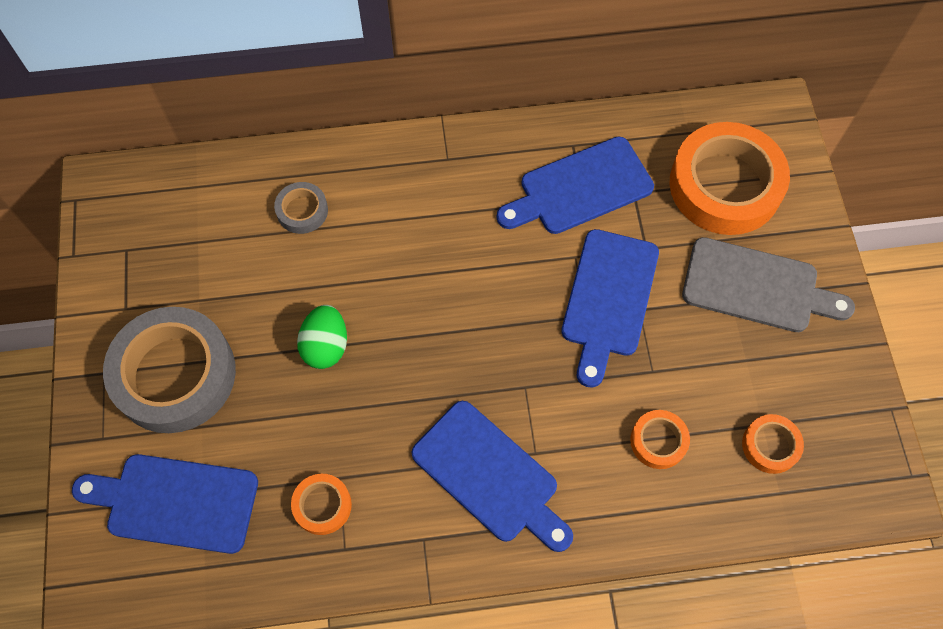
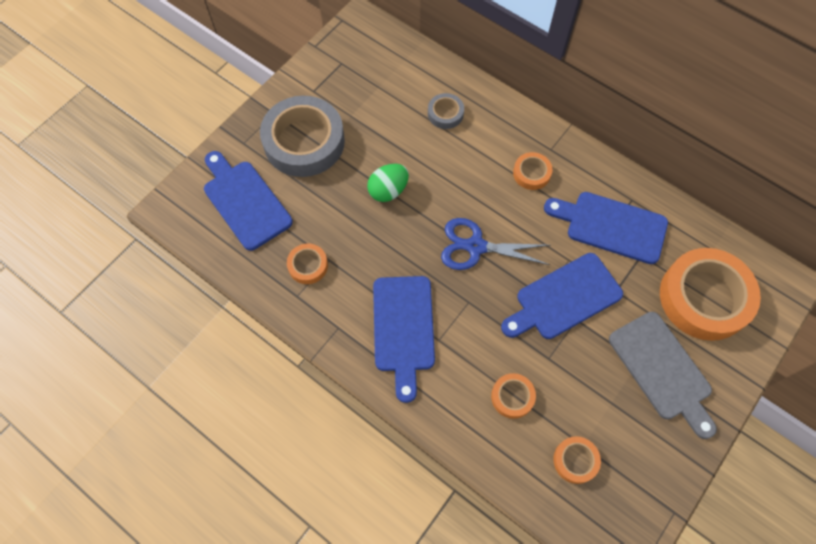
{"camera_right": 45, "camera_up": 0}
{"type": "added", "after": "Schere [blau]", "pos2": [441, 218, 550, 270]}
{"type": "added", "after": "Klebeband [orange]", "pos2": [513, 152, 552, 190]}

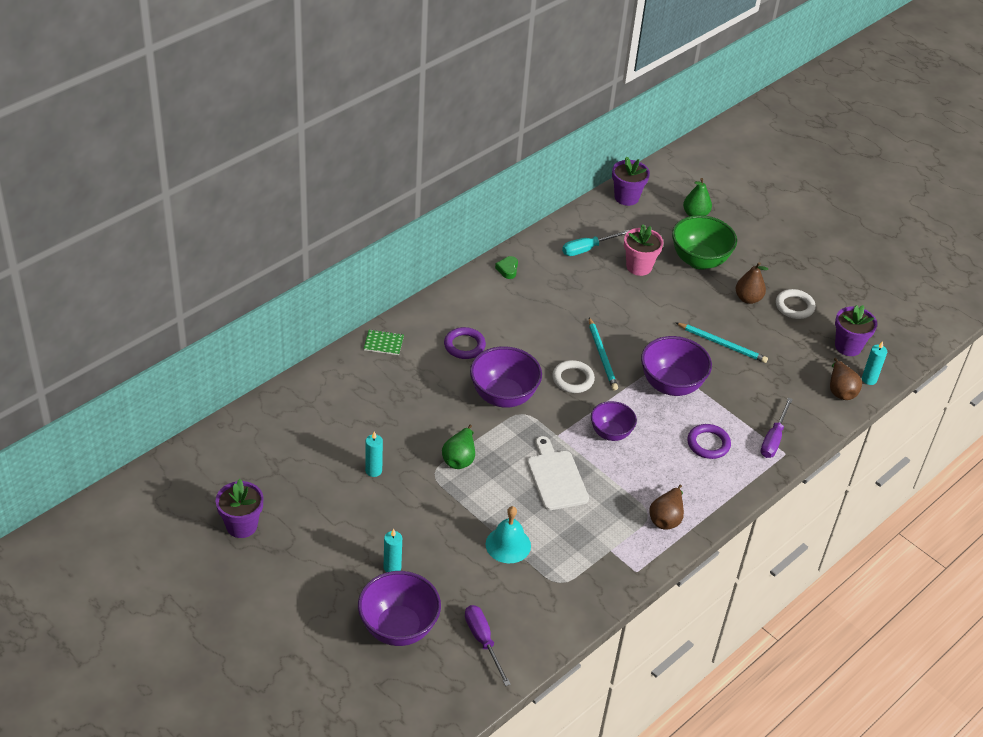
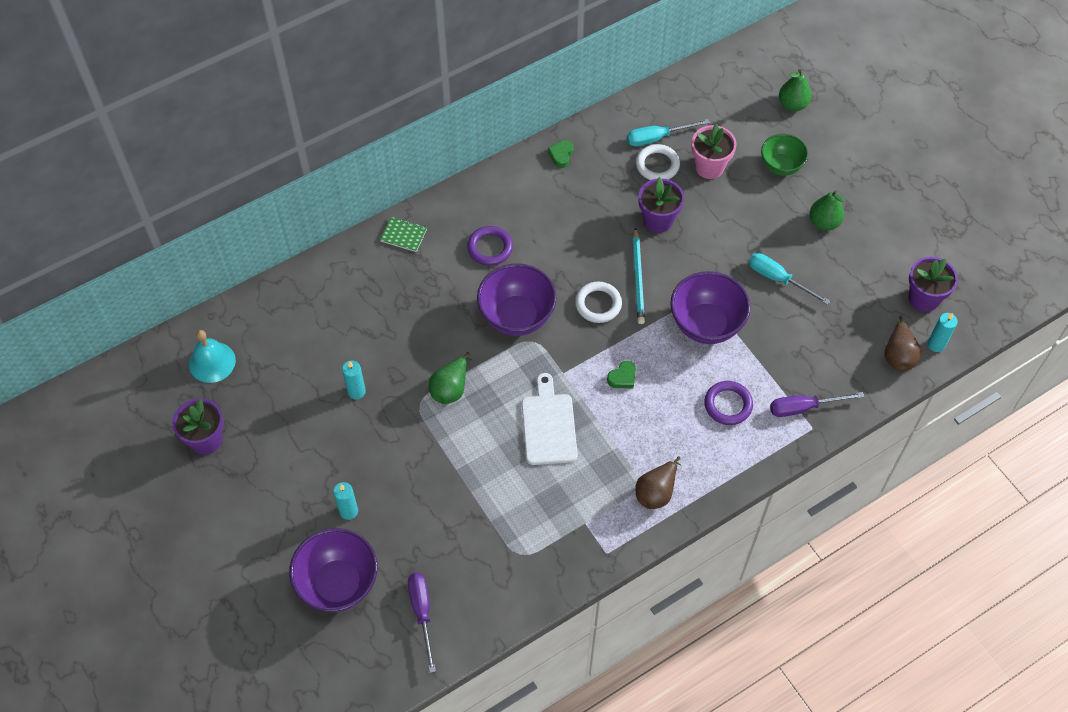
{"camera_right": 15, "camera_up": 15}
{"type": "moved", "before": "Glocke [türkis]", "pos1": [486, 506, 531, 563], "pos2": [189, 330, 236, 383]}
{"type": "replaced", "before": "Schüssel [lila]", "after": "Herz [grün]", "pos1": [591, 401, 637, 441], "pos2": [607, 361, 636, 388]}
{"type": "moved", "before": "Blumentopf [lila]", "pos1": [612, 157, 650, 206], "pos2": [638, 177, 684, 233]}
{"type": "resized", "before": "Schüssel [grün]", "pos1": [672, 215, 737, 270], "pos2": [761, 134, 808, 176], "scale": 0.63}
{"type": "replaced", "before": "Bleistift [türkis]", "after": "Schraubenzieher [türkis]", "pos1": [675, 322, 768, 363], "pos2": [749, 253, 830, 305]}
{"type": "recoloured", "before": "Birne [braun]", "after": "Birne [grün]", "pos1": [736, 262, 768, 304], "pos2": [809, 190, 845, 231]}
{"type": "turned", "before": "Schraubenzieher [lila]", "pos1": [761, 398, 793, 458], "pos2": [770, 392, 864, 417], "turn": 45}
{"type": "moved", "before": "Ring [weiß]", "pos1": [776, 289, 816, 319], "pos2": [636, 144, 680, 180]}

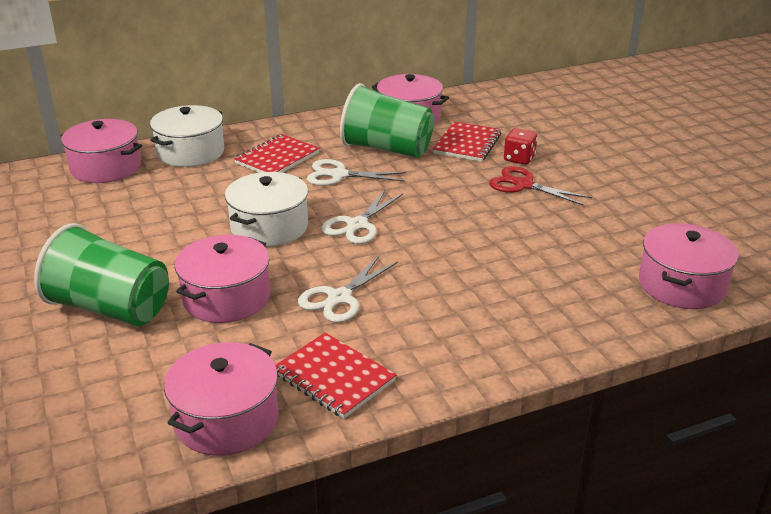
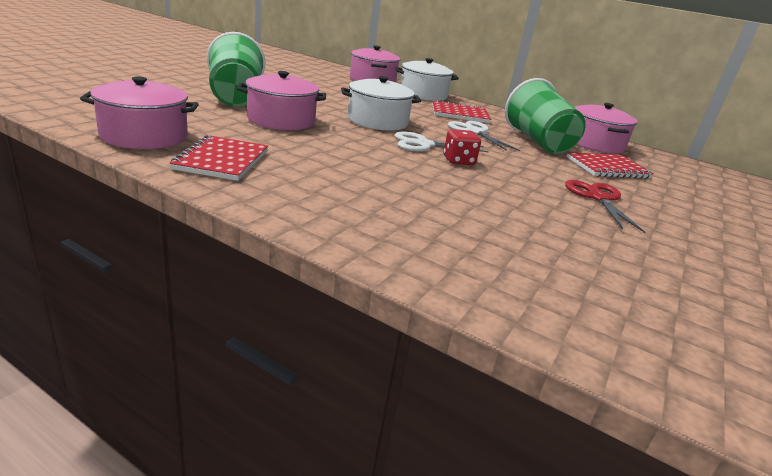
{"camera_right": 50, "camera_up": -5}
{"type": "removed", "before": "Schere [weiß]", "pos1": [298, 256, 398, 323]}
{"type": "moved", "before": "Spielwürfel [rot]", "pos1": [504, 128, 537, 165], "pos2": [444, 129, 481, 165]}
{"type": "removed", "before": "Kochtopf [rosa]", "pos1": [639, 223, 739, 309]}

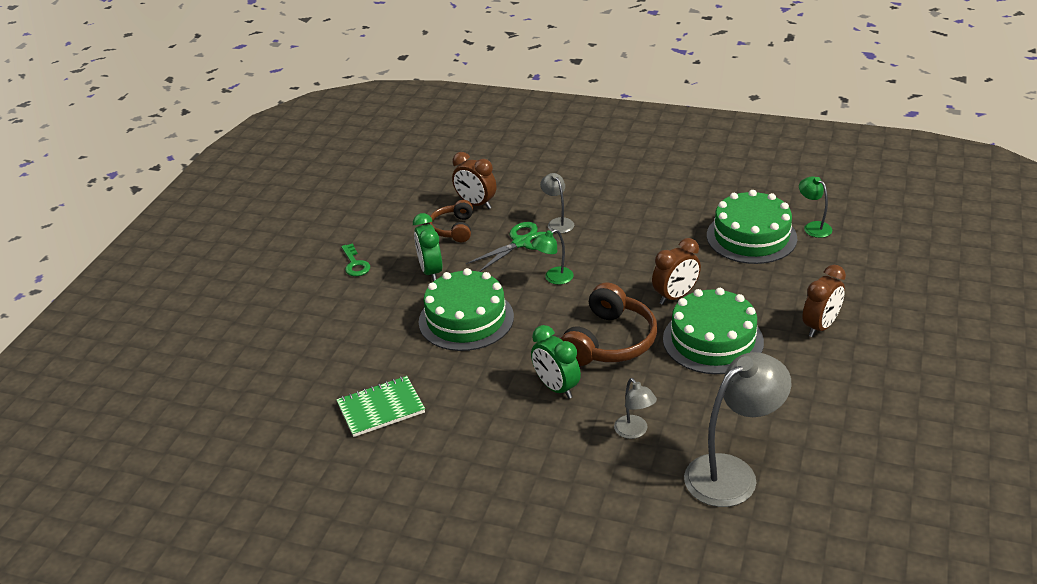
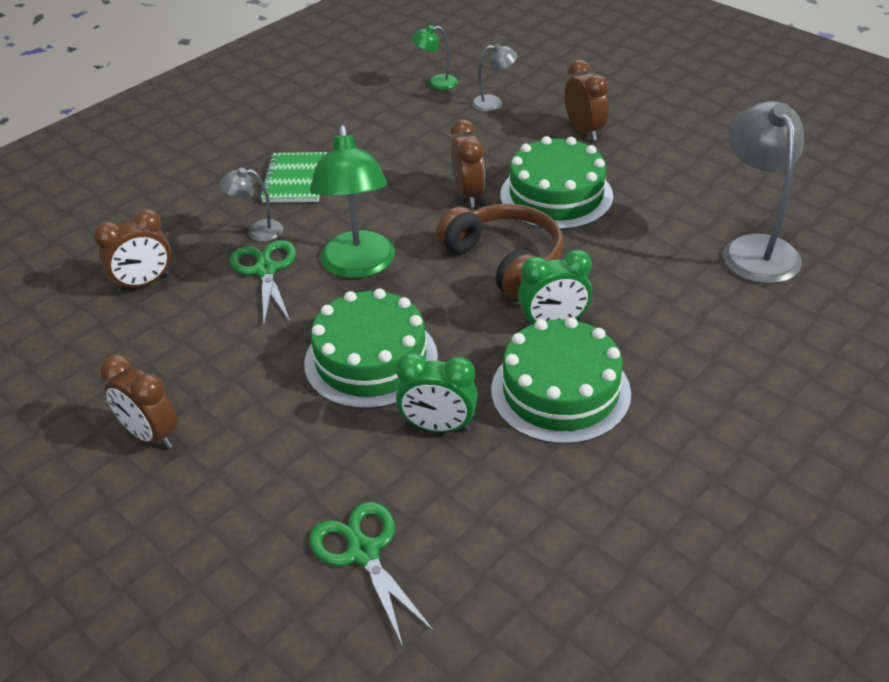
{"camera_right": -65, "camera_up": 5}
{"type": "moved", "before": "Notizbuch [grün]", "pos1": [336, 376, 425, 437], "pos2": [260, 152, 328, 203]}
{"type": "replaced", "before": "Schlüssel [grün]", "after": "Wecker [braun]", "pos1": [341, 243, 370, 276], "pos2": [100, 355, 178, 449]}
{"type": "moved", "before": "Wecker [grün]", "pos1": [413, 213, 443, 282], "pos2": [396, 352, 478, 433]}
{"type": "removed", "before": "Kopfhörer [braun]", "pos1": [429, 200, 473, 242]}
{"type": "resized", "before": "Lampe [grün]", "pos1": [531, 229, 574, 285], "pos2": [310, 125, 395, 279], "scale": 2.02}
{"type": "moved", "before": "Lampe [grau]", "pos1": [614, 378, 657, 439], "pos2": [472, 43, 518, 112]}
{"type": "moved", "before": "Kuchen [grün]", "pos1": [707, 190, 797, 264], "pos2": [491, 317, 631, 444]}
{"type": "added", "after": "Schere [grün]", "pos2": [309, 502, 435, 647]}

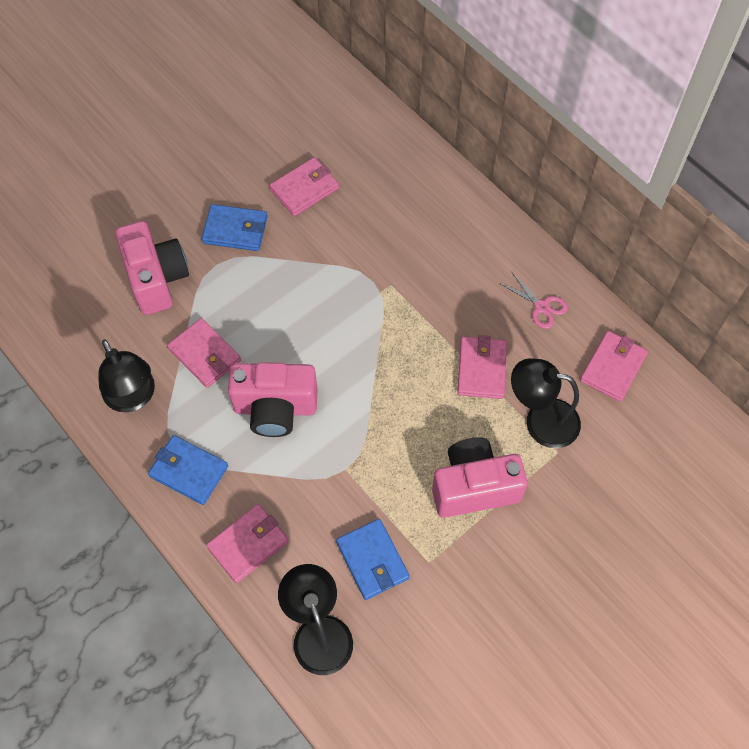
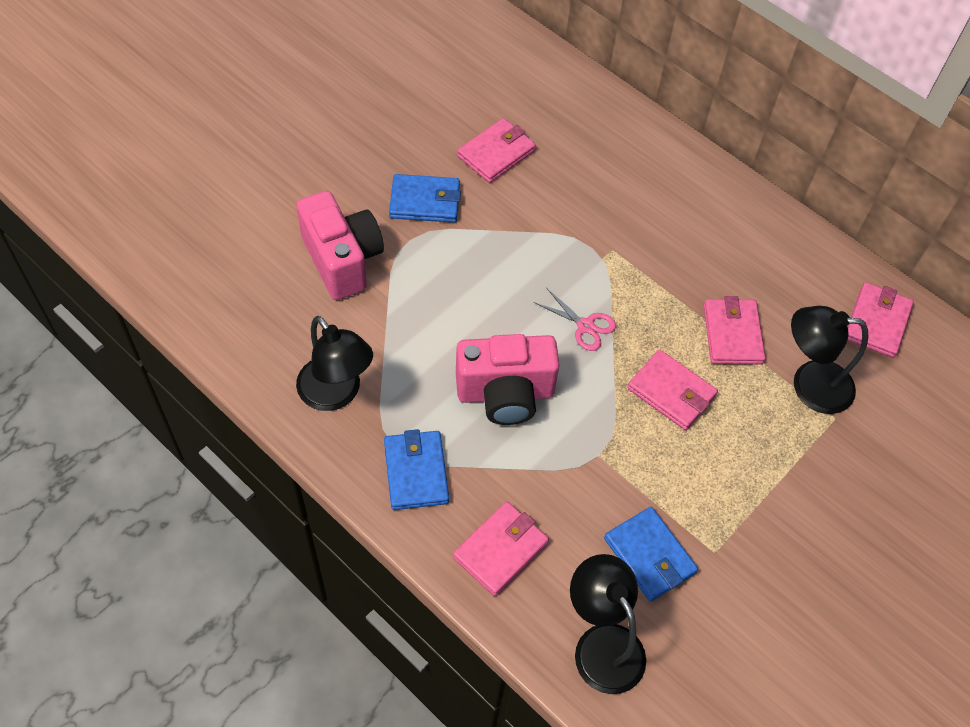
{"camera_right": -10, "camera_up": -5}
{"type": "turned", "before": "Geldbörse [blau]", "pos1": [148, 435, 228, 505], "pos2": [384, 429, 449, 510], "turn": 60}
{"type": "moved", "before": "Geldbörse [rosa]", "pos1": [167, 318, 241, 388], "pos2": [627, 350, 718, 430]}
{"type": "removed", "before": "Kamera [rosa]", "pos1": [432, 437, 528, 518]}
{"type": "moved", "before": "Schere [rosa]", "pos1": [501, 272, 568, 329], "pos2": [534, 289, 616, 351]}

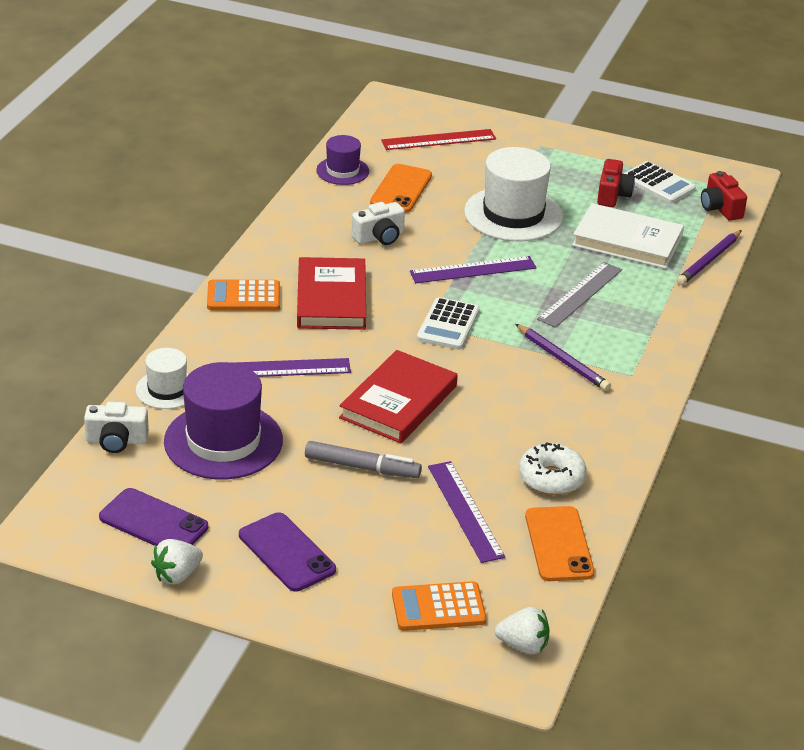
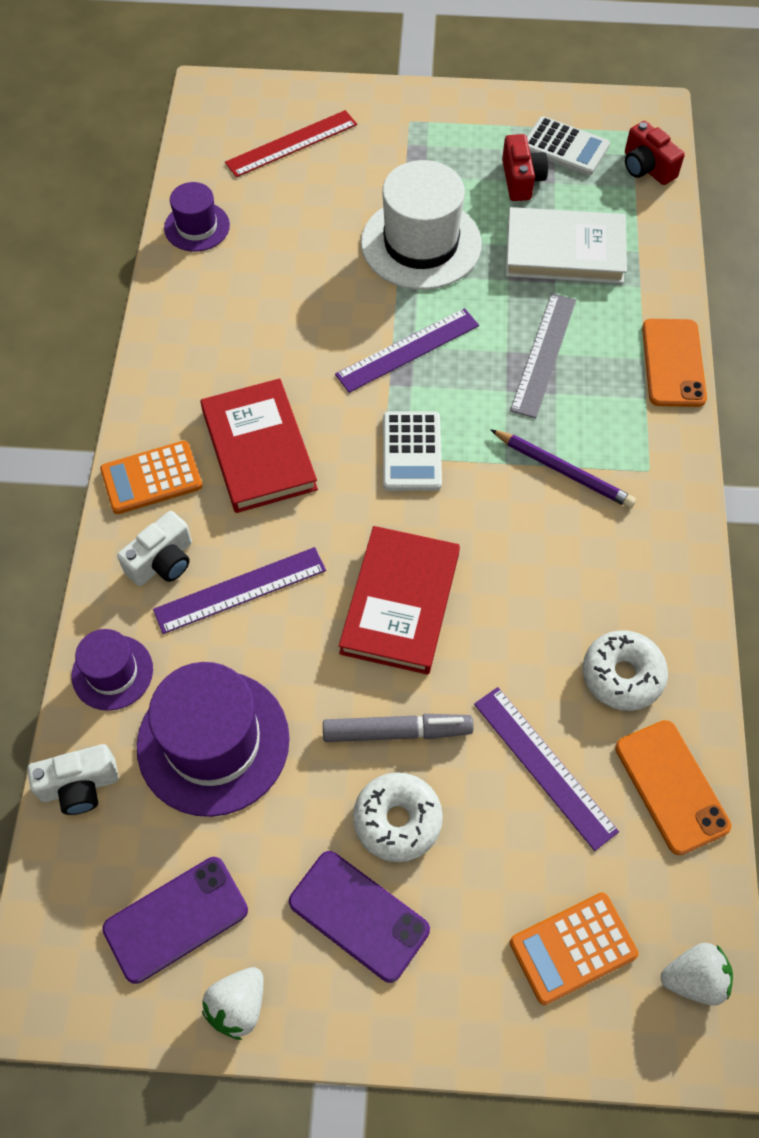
{"camera_right": -15, "camera_up": 25}
{"type": "turned", "before": "Handy [lila]", "pos1": [99, 488, 208, 546], "pos2": [102, 857, 248, 984], "turn": -45}
{"type": "recoloured", "before": "Hut [weiß]", "after": "Hut [lila]", "pos1": [136, 348, 189, 409], "pos2": [72, 629, 153, 711]}
{"type": "moved", "before": "Kamera [weiß]", "pos1": [351, 202, 405, 245], "pos2": [117, 511, 192, 586]}
{"type": "moved", "before": "Handy [orange]", "pos1": [370, 164, 432, 213], "pos2": [642, 319, 707, 407]}
{"type": "removed", "before": "Bleistift [lila]", "pos1": [677, 230, 742, 285]}
{"type": "added", "after": "Donut [weiß]", "pos2": [353, 772, 443, 862]}

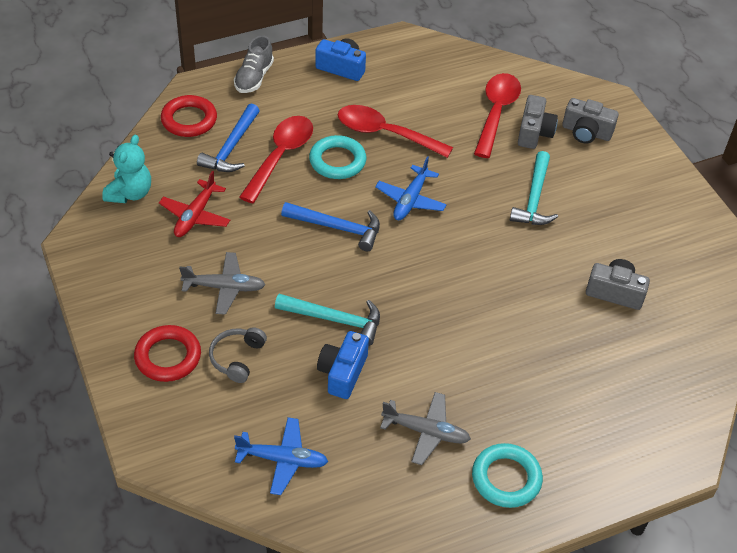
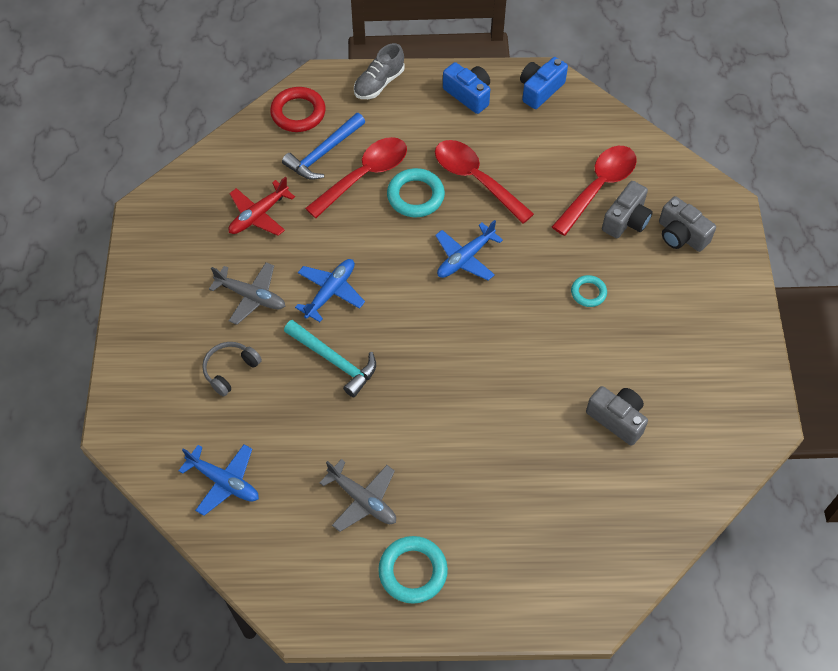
{"camera_right": 25, "camera_up": 10}
{"type": "removed", "before": "Teddybär [türkis]", "pos1": [102, 135, 151, 203]}
{"type": "removed", "before": "Ring [rot]", "pos1": [134, 325, 201, 382]}
{"type": "removed", "before": "Hammer [blau]", "pos1": [281, 202, 380, 251]}
{"type": "moved", "before": "Kamera [blau]", "pos1": [317, 331, 369, 399], "pos2": [520, 57, 568, 109]}
{"type": "replaced", "before": "Hammer [türkis]", "after": "Ring [türkis]", "pos1": [510, 151, 558, 225], "pos2": [571, 275, 607, 307]}
{"type": "added", "after": "Flugzeug [blau]", "pos2": [295, 259, 365, 322]}

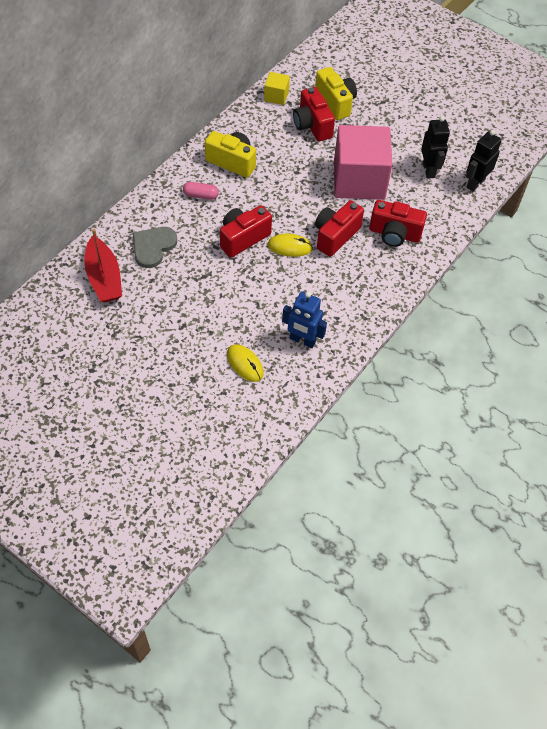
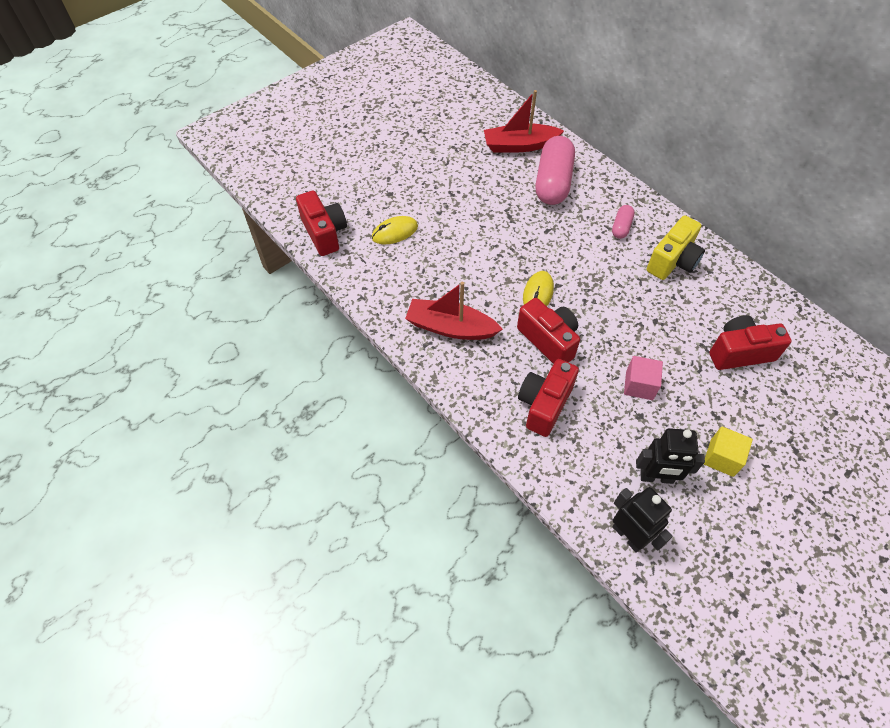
{"camera_right": 105, "camera_up": 0}
{"type": "replaced", "before": "Herz [grau]", "after": "Kapsel [rosa]", "pos1": [133, 227, 177, 268], "pos2": [535, 136, 575, 205]}
{"type": "moved", "before": "Kamera [rot]", "pos1": [220, 205, 272, 257], "pos2": [296, 191, 347, 256]}
{"type": "moved", "before": "Kubus [gelb]", "pos1": [264, 72, 290, 105], "pos2": [704, 426, 753, 477]}
{"type": "removed", "before": "Roboter [blau]", "pos1": [282, 291, 327, 348]}
{"type": "removed", "before": "Kamera [gelb]", "pos1": [315, 67, 357, 120]}
{"type": "resized", "before": "Kubus [rosa]", "pos1": [334, 125, 393, 200], "pos2": [624, 356, 663, 400], "scale": 0.44}
{"type": "added", "after": "Boot [rot]", "pos2": [405, 282, 503, 340]}

